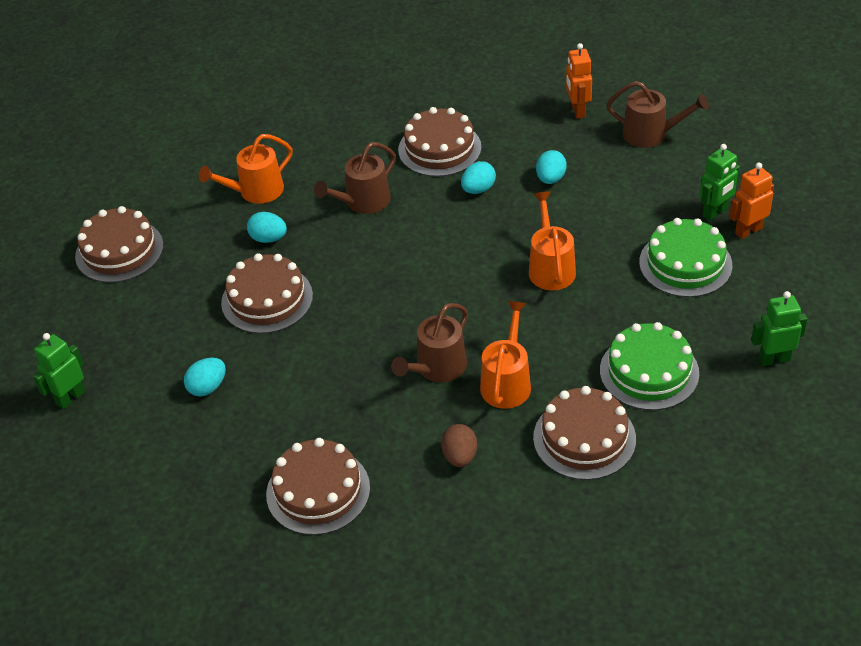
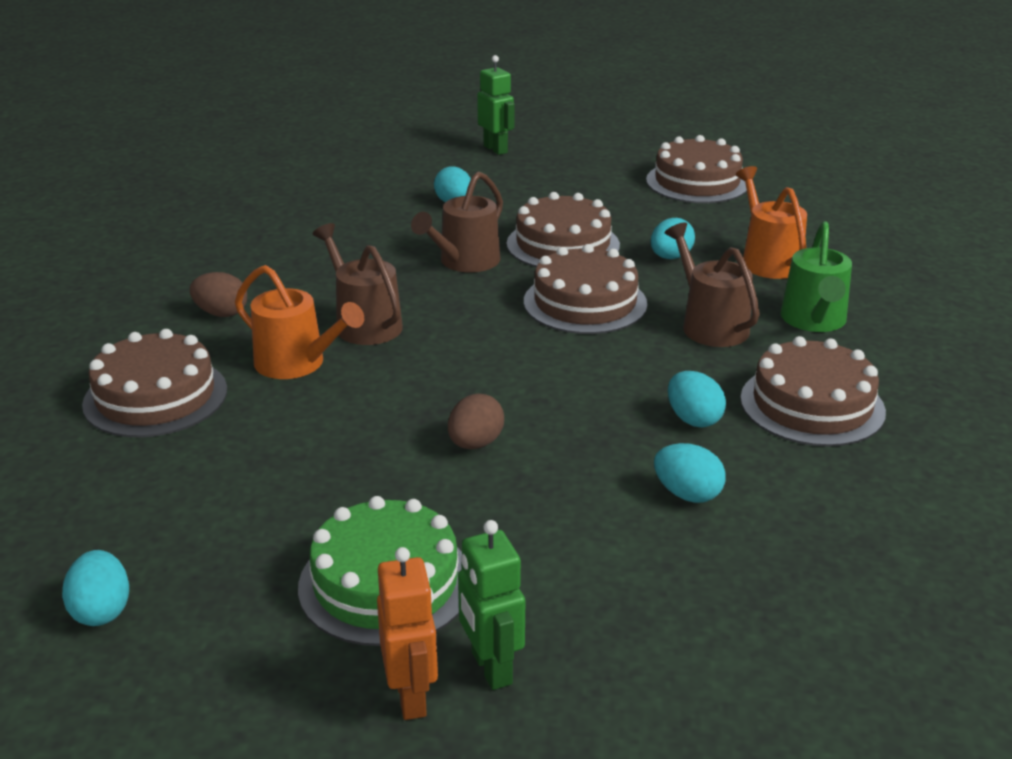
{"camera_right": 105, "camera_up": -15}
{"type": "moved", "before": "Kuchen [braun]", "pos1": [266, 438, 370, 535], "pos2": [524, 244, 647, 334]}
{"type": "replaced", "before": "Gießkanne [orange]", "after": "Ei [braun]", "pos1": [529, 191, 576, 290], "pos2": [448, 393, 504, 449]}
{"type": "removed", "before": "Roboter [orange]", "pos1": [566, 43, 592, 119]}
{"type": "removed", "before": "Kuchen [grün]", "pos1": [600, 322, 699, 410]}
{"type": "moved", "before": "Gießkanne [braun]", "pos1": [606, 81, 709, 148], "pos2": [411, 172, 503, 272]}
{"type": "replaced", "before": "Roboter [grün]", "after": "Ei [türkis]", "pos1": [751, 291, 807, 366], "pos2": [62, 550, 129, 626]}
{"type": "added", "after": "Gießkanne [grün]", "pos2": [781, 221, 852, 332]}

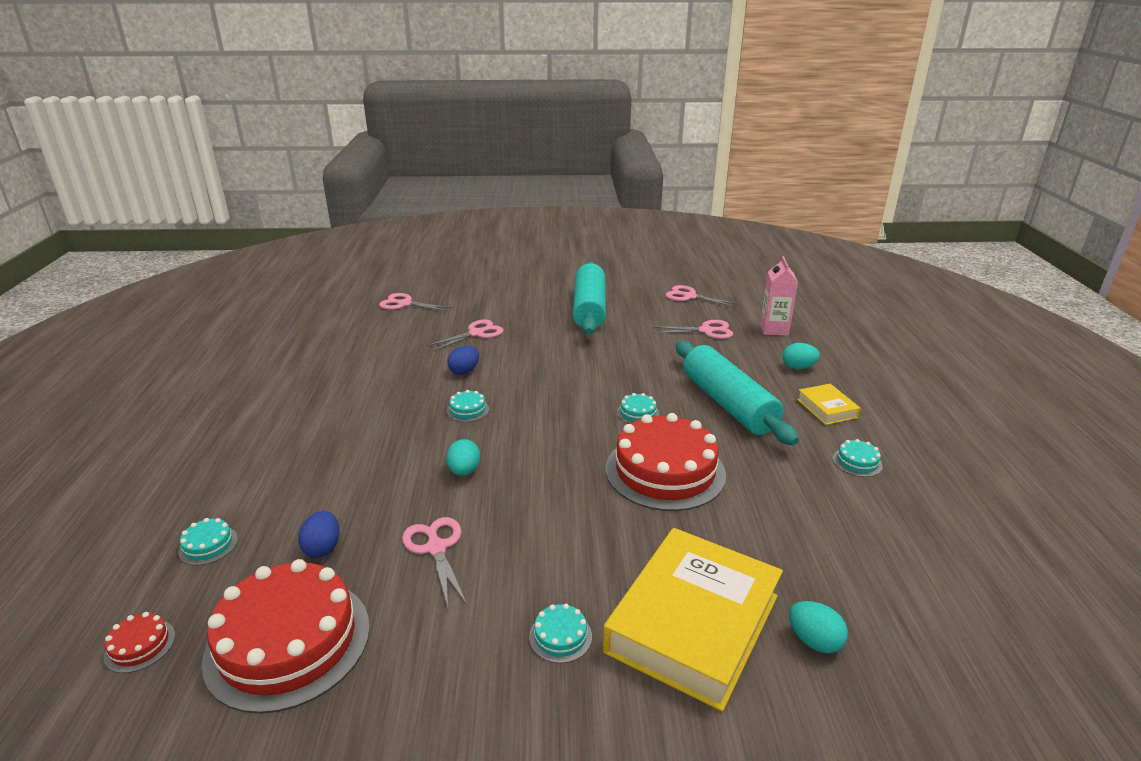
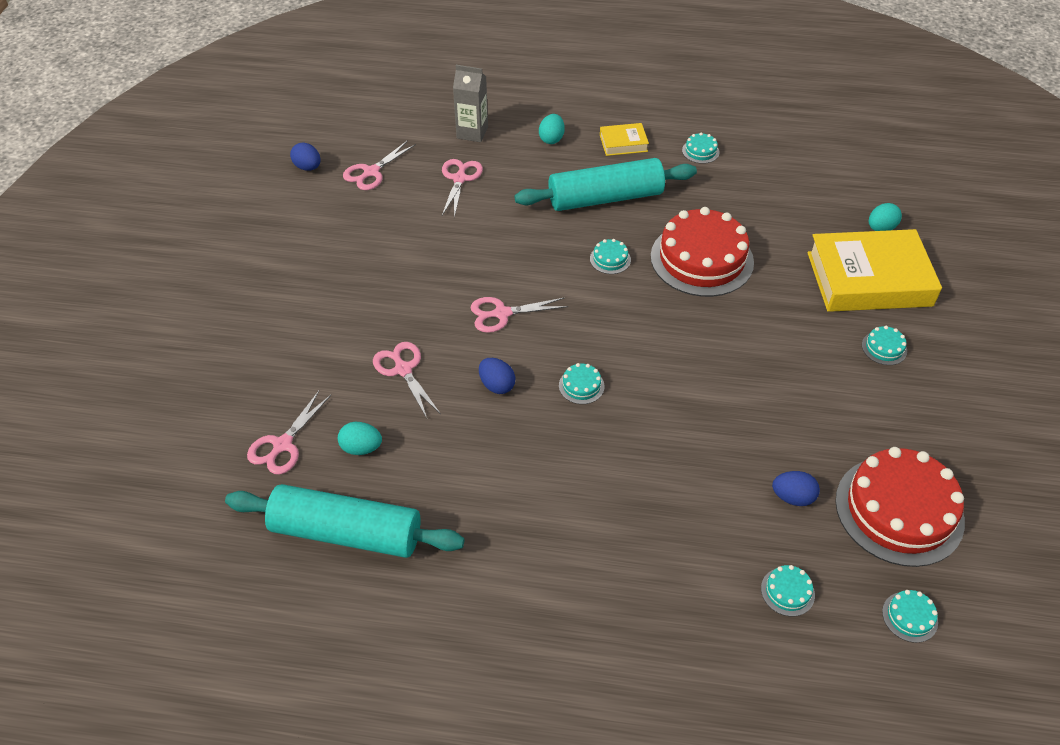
{"camera_right": -80, "camera_up": 20}
{"type": "recoloured", "before": "Kuchen [rot]", "after": "Kuchen [türkis]", "pos1": [104, 612, 175, 673], "pos2": [882, 590, 938, 643]}
{"type": "moved", "before": "Schere [rosa]", "pos1": [402, 517, 467, 607], "pos2": [470, 297, 568, 333]}
{"type": "moved", "before": "Ei [türkis]", "pos1": [446, 439, 480, 476], "pos2": [338, 422, 382, 455]}
{"type": "moved", "before": "Nudelholz [türkis]", "pos1": [573, 262, 606, 334], "pos2": [225, 484, 465, 558]}
{"type": "turned", "before": "Buch [gelb]", "pos1": [603, 528, 783, 711], "pos2": [807, 229, 942, 312], "turn": -45}
{"type": "recoloured", "before": "Getränkekarton [rosa]", "after": "Getränkekarton [grau]", "pos1": [760, 256, 798, 336], "pos2": [453, 65, 488, 142]}
{"type": "added", "after": "Ei [blau]", "pos2": [290, 143, 321, 171]}

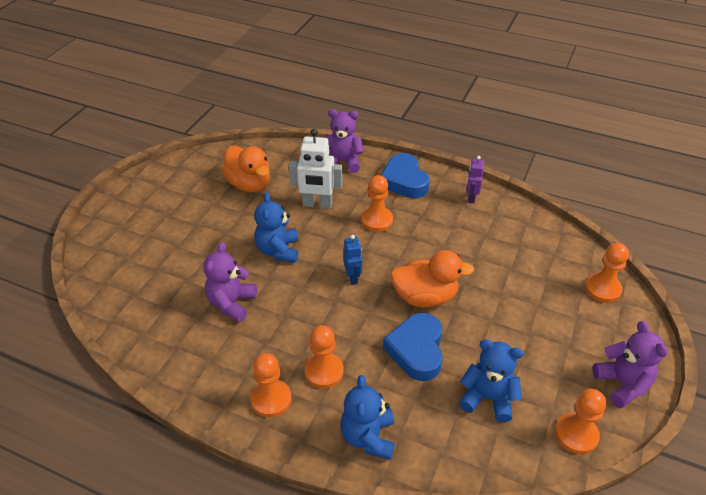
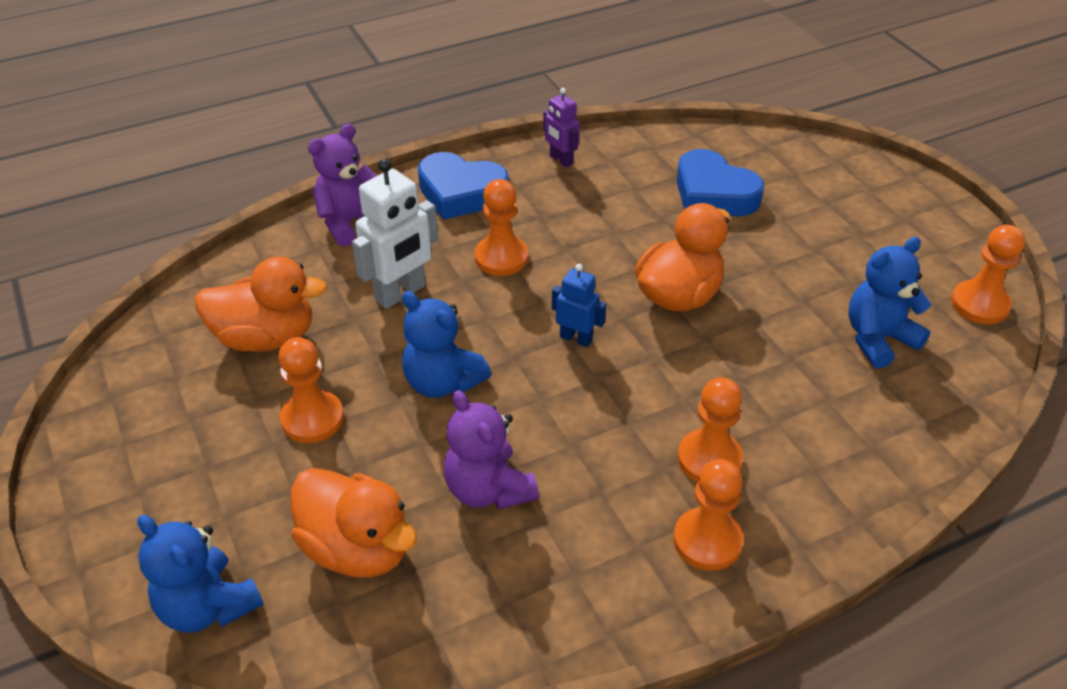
{"camera_right": -50, "camera_up": 0}
{"type": "moved", "before": "Teddybär [blau]", "pos1": [340, 375, 395, 460], "pos2": [137, 515, 264, 633]}
{"type": "moved", "before": "Herz [blau]", "pos1": [383, 313, 443, 381], "pos2": [677, 149, 764, 216]}
{"type": "moved", "before": "Bauer [orange]", "pos1": [585, 243, 629, 303], "pos2": [278, 337, 344, 443]}
{"type": "removed", "before": "Teddybär [lila]", "pos1": [592, 321, 667, 408]}
{"type": "added", "after": "Ente [orange]", "pos2": [291, 468, 417, 578]}

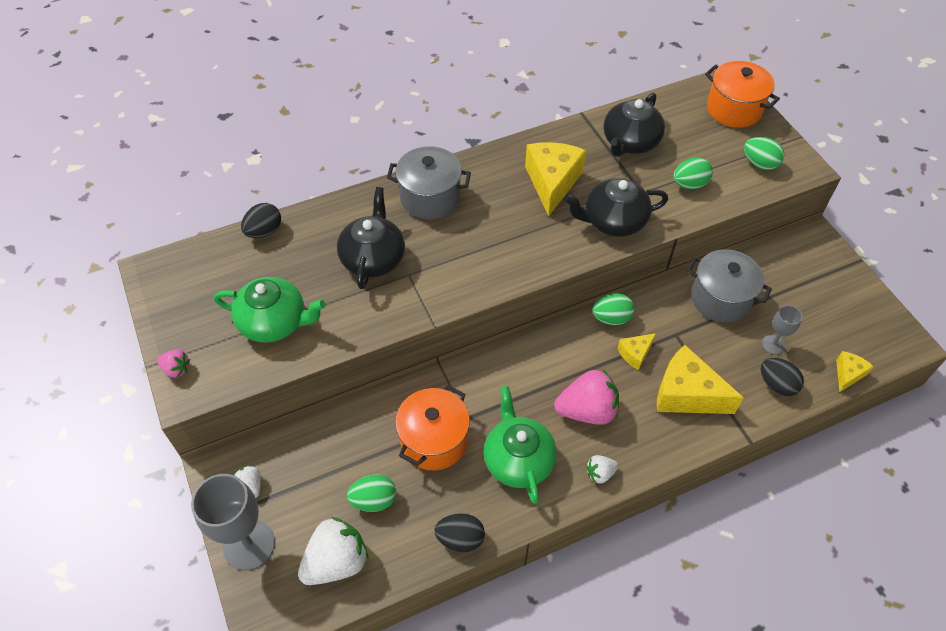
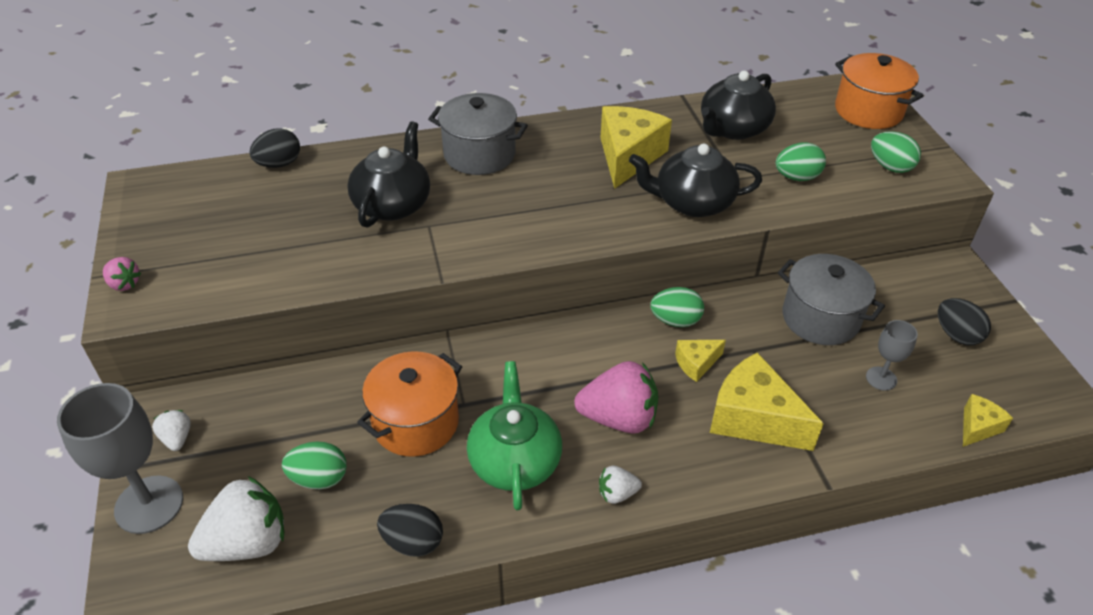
{"camera_right": 10, "camera_up": -10}
{"type": "removed", "before": "Teekanne [grün]", "pos1": [214, 277, 326, 343]}
{"type": "moved", "before": "Ei [schwarz]", "pos1": [761, 358, 804, 397], "pos2": [938, 298, 991, 345]}

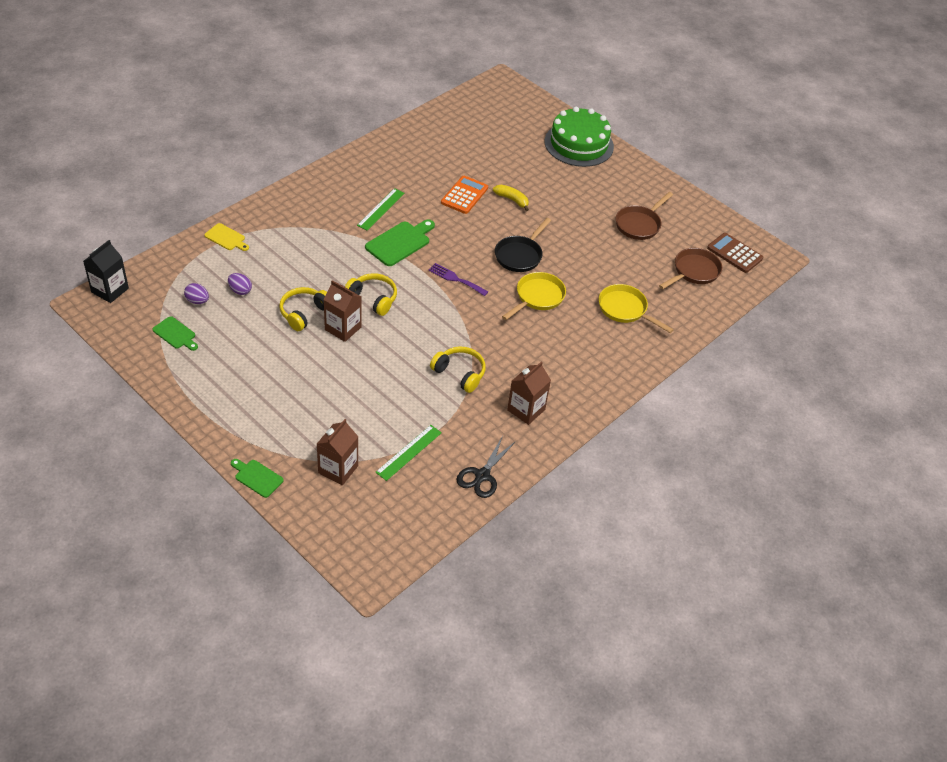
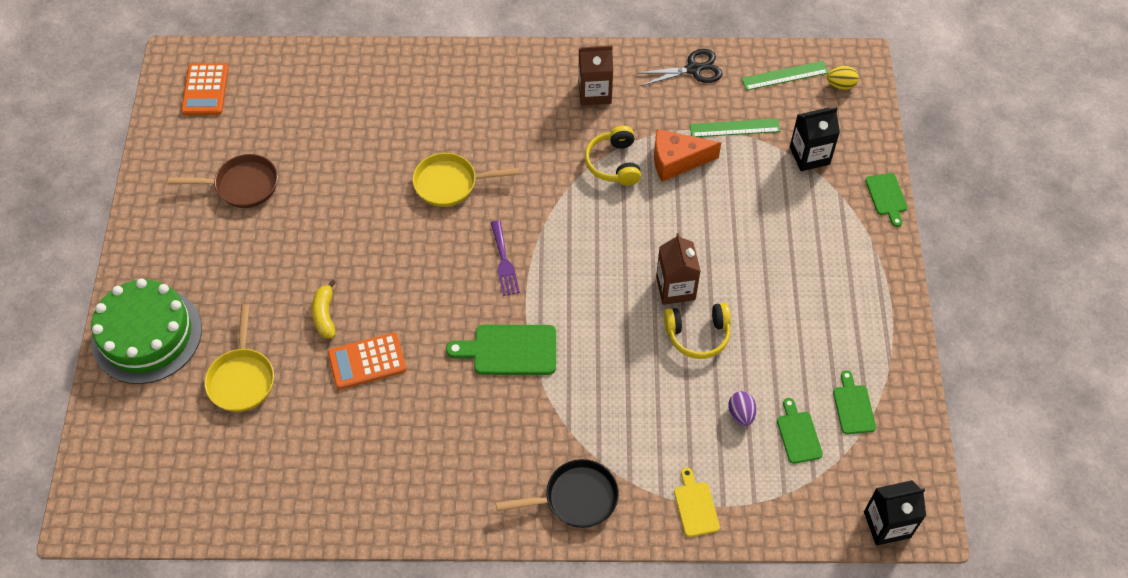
{"camera_right": -130, "camera_up": 10}
{"type": "replaced", "before": "Ei [lila]", "after": "Schneidebrett [grün]", "pos1": [184, 283, 209, 304], "pos2": [777, 398, 823, 464]}
{"type": "recoloured", "before": "Getränkekarton [braun]", "after": "Getränkekarton [schwarz]", "pos1": [317, 419, 358, 485], "pos2": [790, 107, 840, 171]}
{"type": "removed", "before": "Kopfhörer [gelb]", "pos1": [345, 273, 397, 316]}
{"type": "moved", "before": "Lineal [grün]", "pos1": [357, 188, 404, 231], "pos2": [741, 61, 829, 90]}
{"type": "moved", "before": "Pfanne [schwarz]", "pos1": [495, 218, 551, 272], "pos2": [496, 459, 619, 528]}
{"type": "moved", "before": "Pfanne [gelb]", "pos1": [599, 284, 674, 333], "pos2": [205, 304, 274, 412]}
{"type": "removed", "before": "Pfanne [braun]", "pos1": [659, 248, 722, 289]}
{"type": "recoloured", "before": "Taschenrechner [braun]", "after": "Taschenrechner [orange]", "pos1": [707, 233, 763, 273], "pos2": [181, 63, 229, 115]}
{"type": "added", "after": "Käse [orange]", "pos2": [654, 129, 721, 182]}
{"type": "added", "after": "Ei [gelb]", "pos2": [827, 66, 859, 90]}

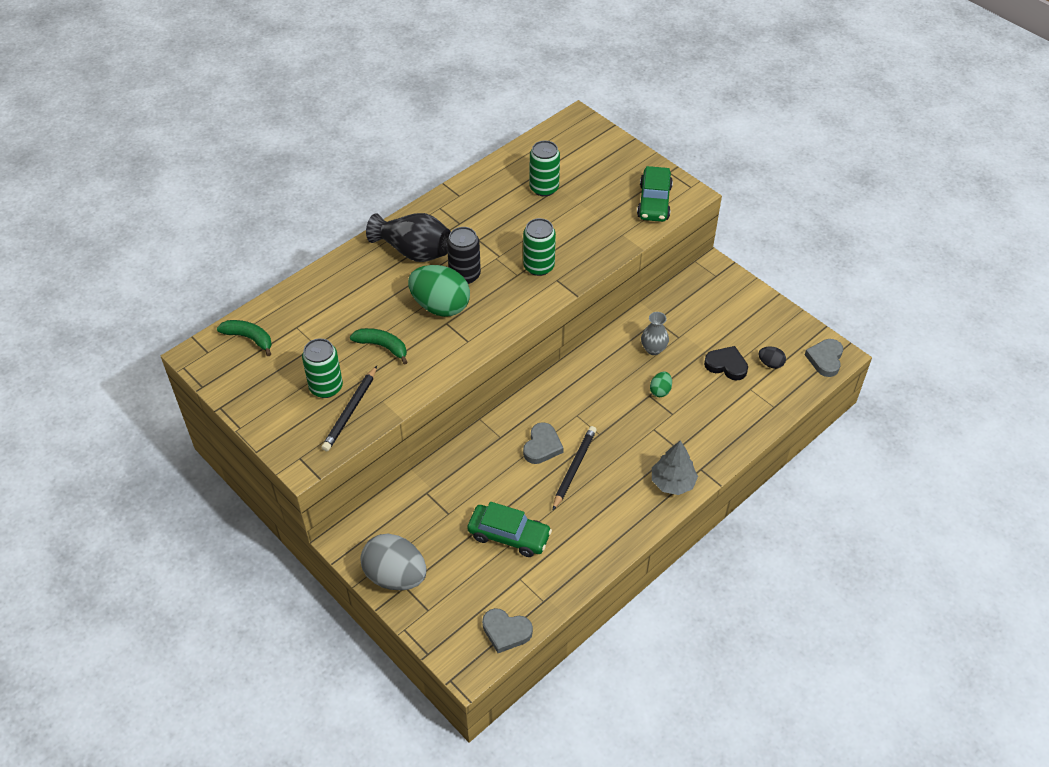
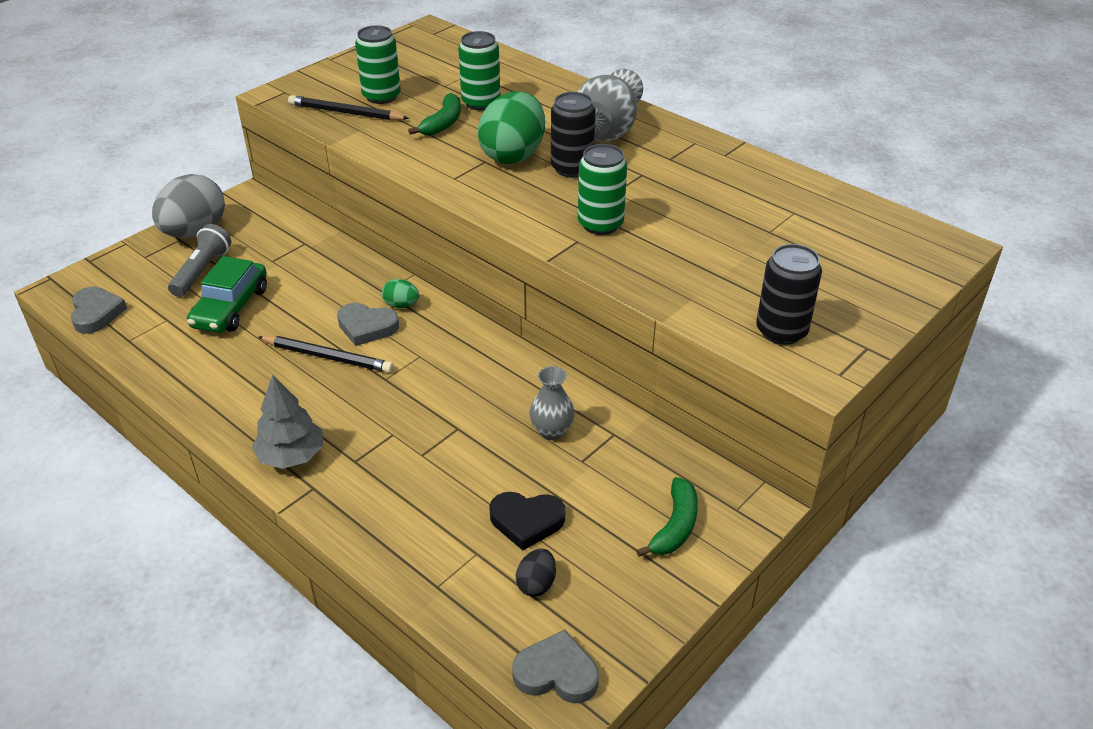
{"camera_right": 85, "camera_up": -10}
{"type": "moved", "before": "Banane [grün]", "pos1": [217, 320, 272, 356], "pos2": [636, 477, 698, 557]}
{"type": "recoloured", "before": "Vase [schwarz]", "after": "Vase [grau]", "pos1": [366, 213, 451, 262], "pos2": [577, 69, 643, 142]}
{"type": "turned", "before": "Herz [grau]", "pos1": [482, 608, 533, 653], "pos2": [71, 286, 127, 334], "turn": 150}
{"type": "moved", "before": "Dose [grün]", "pos1": [530, 140, 560, 196], "pos2": [458, 31, 500, 110]}
{"type": "replaced", "before": "Auto [grün]", "after": "Dose [schwarz]", "pos1": [637, 166, 673, 222], "pos2": [756, 244, 822, 345]}
{"type": "moved", "before": "Ei [grün]", "pos1": [650, 372, 672, 397], "pos2": [382, 279, 419, 308]}
{"type": "turned", "before": "Herz [schwarz]", "pos1": [704, 346, 748, 381], "pos2": [489, 492, 565, 550], "turn": 75}
{"type": "added", "after": "Taschenlampe [grau]", "pos2": [168, 224, 231, 297]}

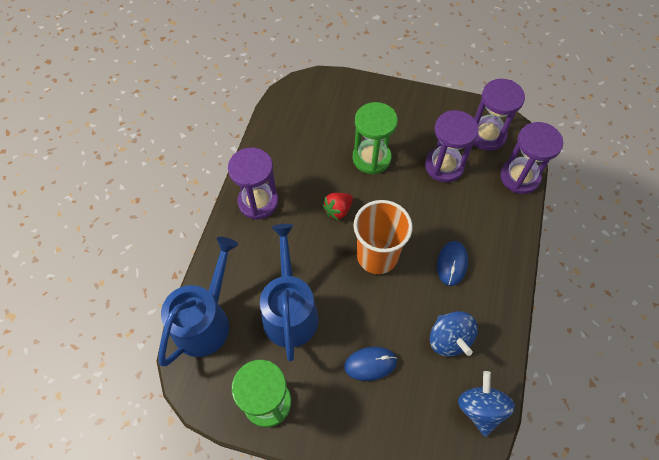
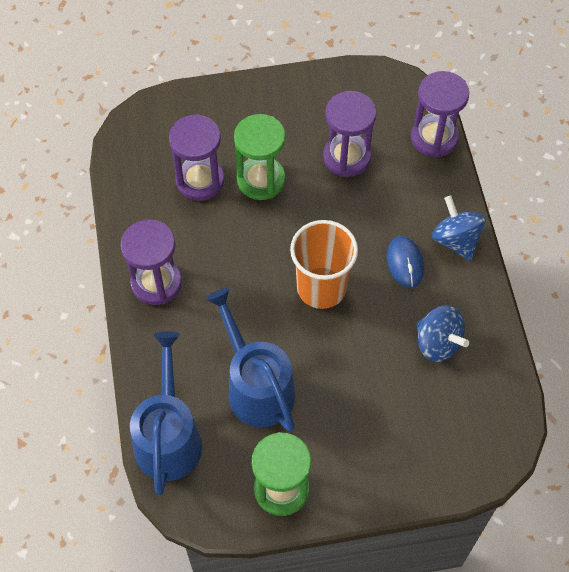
{"camera_right": -25, "camera_up": 0}
{"type": "removed", "before": "Erdbeere [rot]", "pos1": [322, 193, 353, 220]}
{"type": "removed", "before": "Computermaus [blau]", "pos1": [344, 347, 397, 381]}
{"type": "moved", "before": "Kreisel [blau]", "pos1": [458, 371, 515, 437], "pos2": [432, 195, 486, 261]}
{"type": "moved", "before": "Sanduhr [lila]", "pos1": [474, 79, 525, 151], "pos2": [169, 114, 224, 201]}

